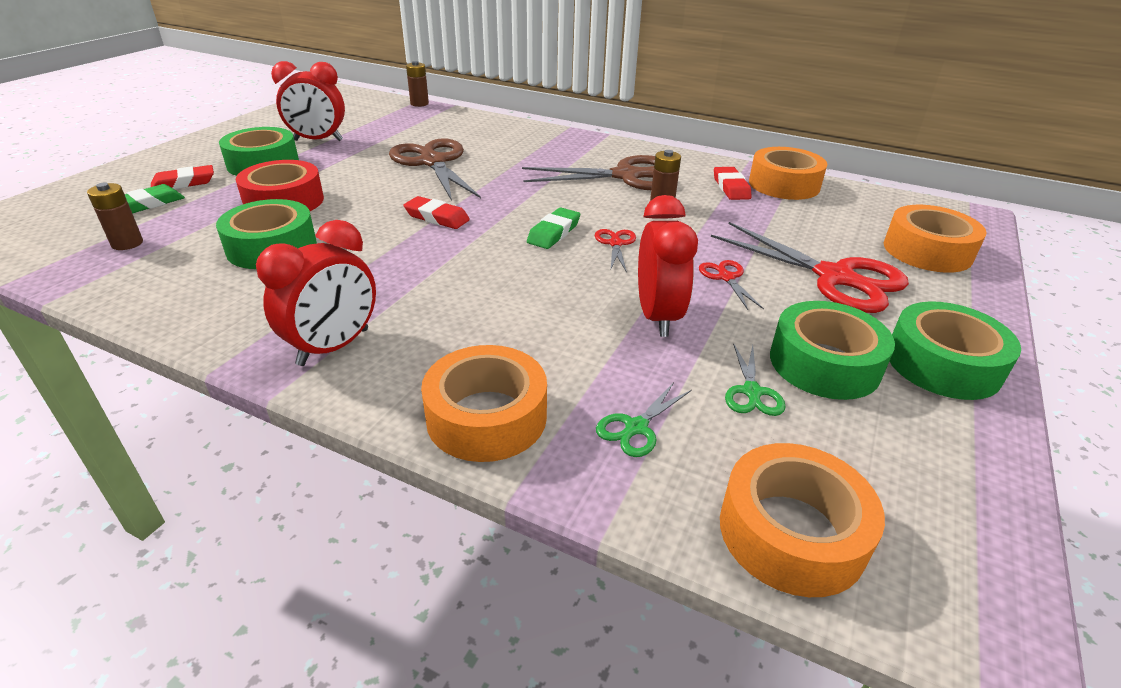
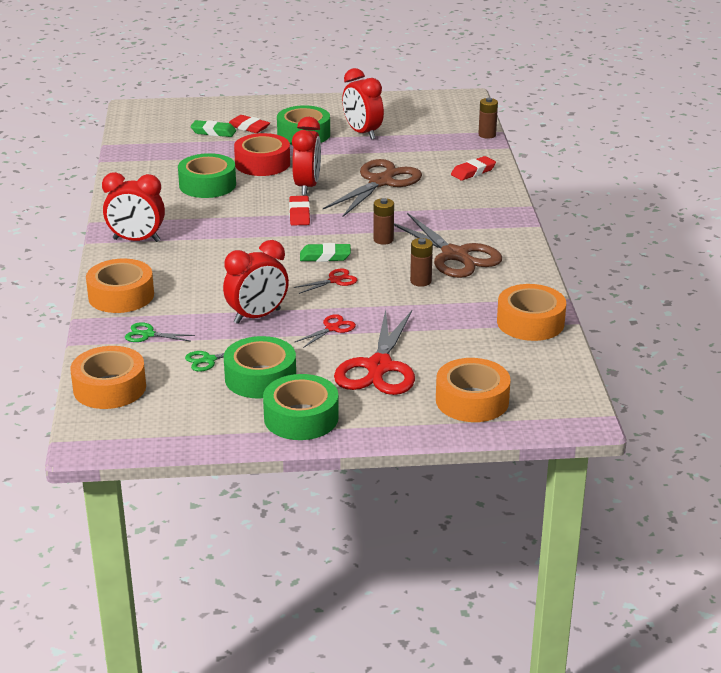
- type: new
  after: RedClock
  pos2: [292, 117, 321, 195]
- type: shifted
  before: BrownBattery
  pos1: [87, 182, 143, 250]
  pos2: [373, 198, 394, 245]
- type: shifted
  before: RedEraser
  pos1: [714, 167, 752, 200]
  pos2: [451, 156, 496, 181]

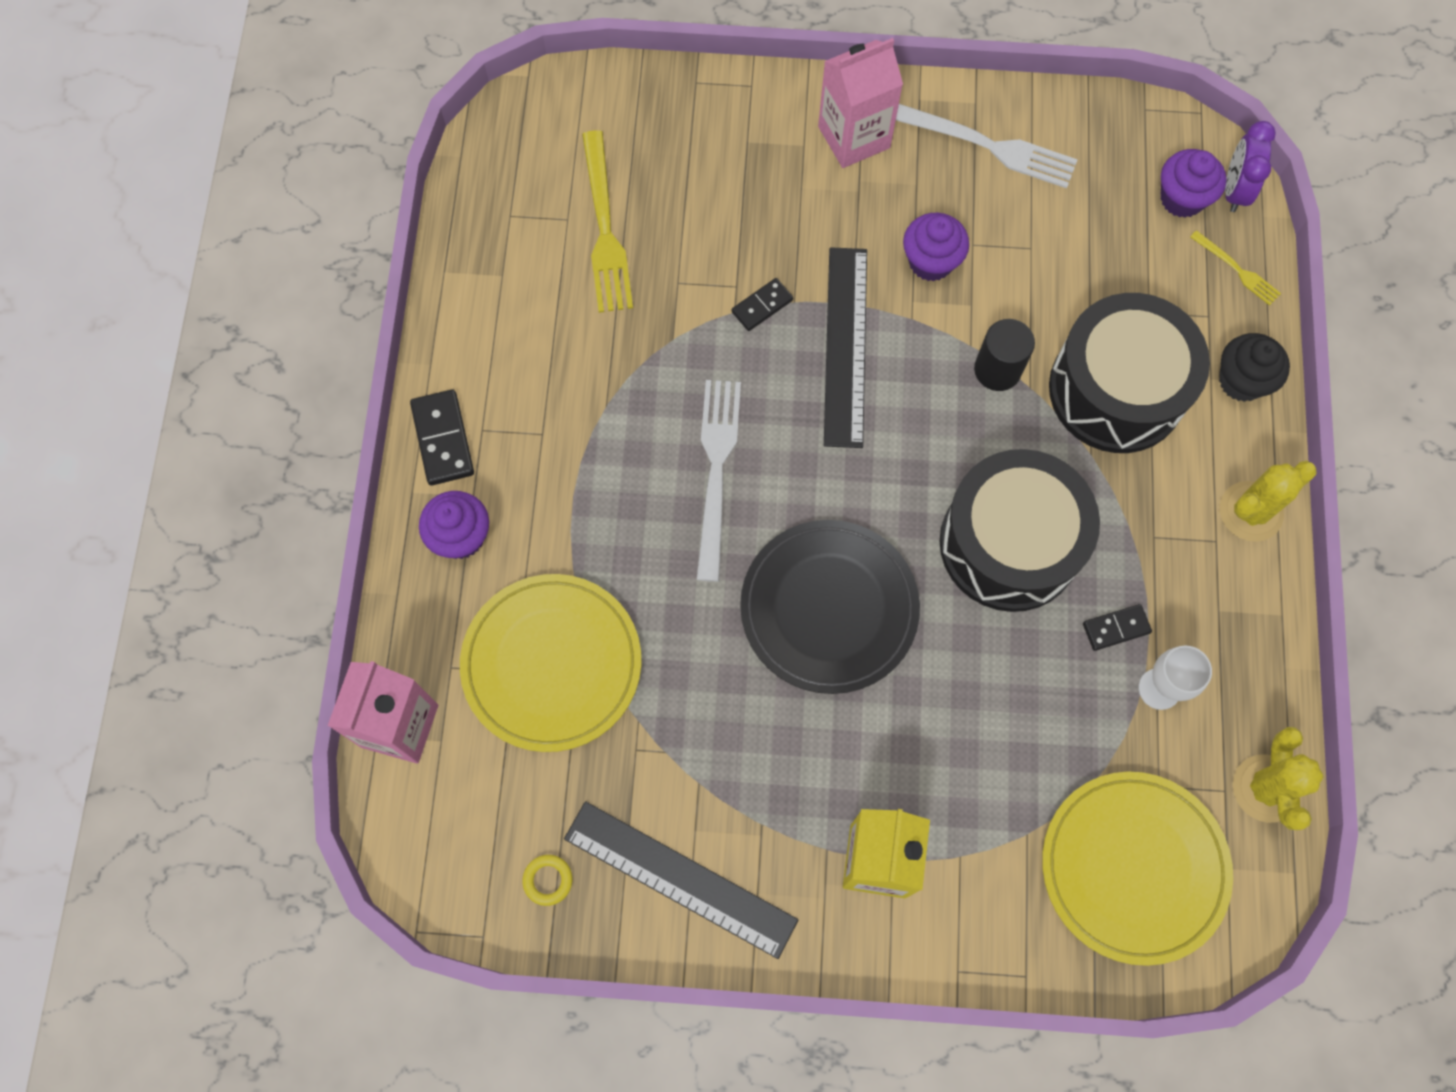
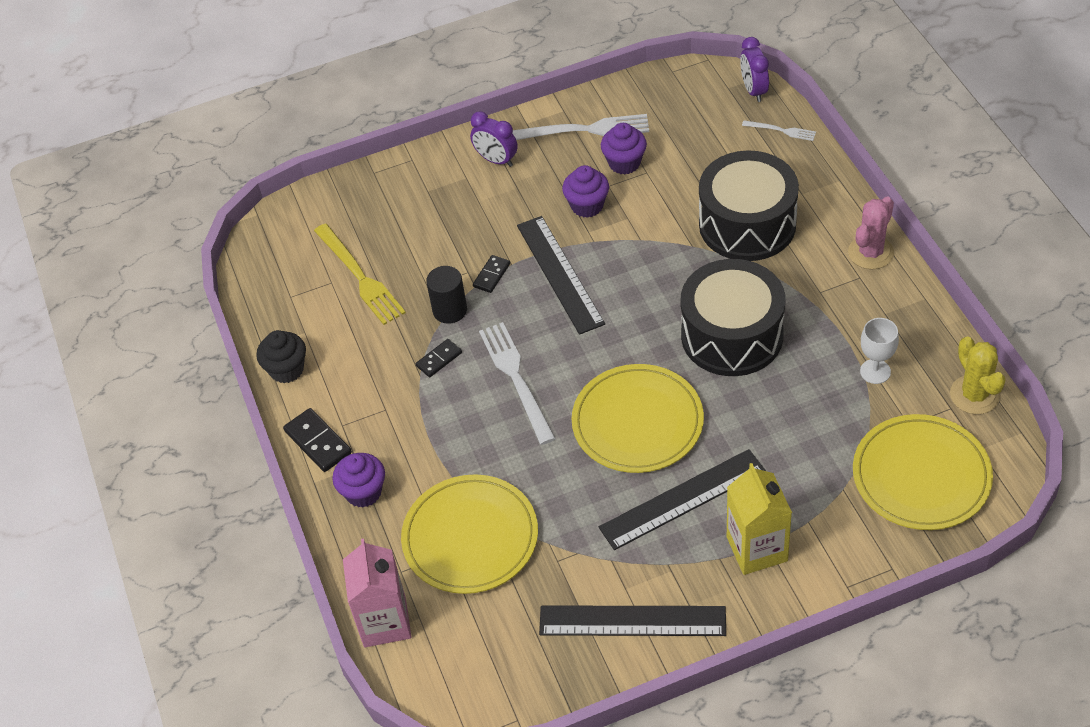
- type: gone
  before: YellowRing
  pos1: [523, 855, 572, 906]
- type: new
  after: BlackRuler
  pos2: [599, 449, 766, 550]
- type: shifted
  before: BlackCylinder
  pos1: [974, 319, 1035, 391]
  pos2: [426, 266, 467, 324]
- type: shifted
  before: BlackDomino
  pos1: [1083, 604, 1152, 651]
  pos2: [416, 339, 462, 377]
- type: shifted
  before: PurpleCupcake
  pos1: [1161, 149, 1227, 218]
  pos2: [601, 123, 647, 175]
- type: shifted
  before: BlackCupcake
  pos1: [1219, 333, 1290, 402]
  pos2: [256, 330, 306, 383]
- type: swapped
  before: PinkCarton
  after: PurpleClock
  pos1: [818, 38, 903, 168]
  pos2: [470, 111, 518, 167]
- type: repainted
  before: BlackPlate
  after: YellowPlate
  pos1: [740, 520, 920, 694]
  pos2: [572, 364, 704, 473]
- type: repainted
  before: YellowFork
  after: WhiteFork
  pos1: [1190, 230, 1281, 306]
  pos2: [742, 120, 816, 141]
- type: repainted
  before: YellowCactus
  after: PinkCactus
  pos1: [1220, 461, 1317, 542]
  pos2: [848, 197, 894, 269]

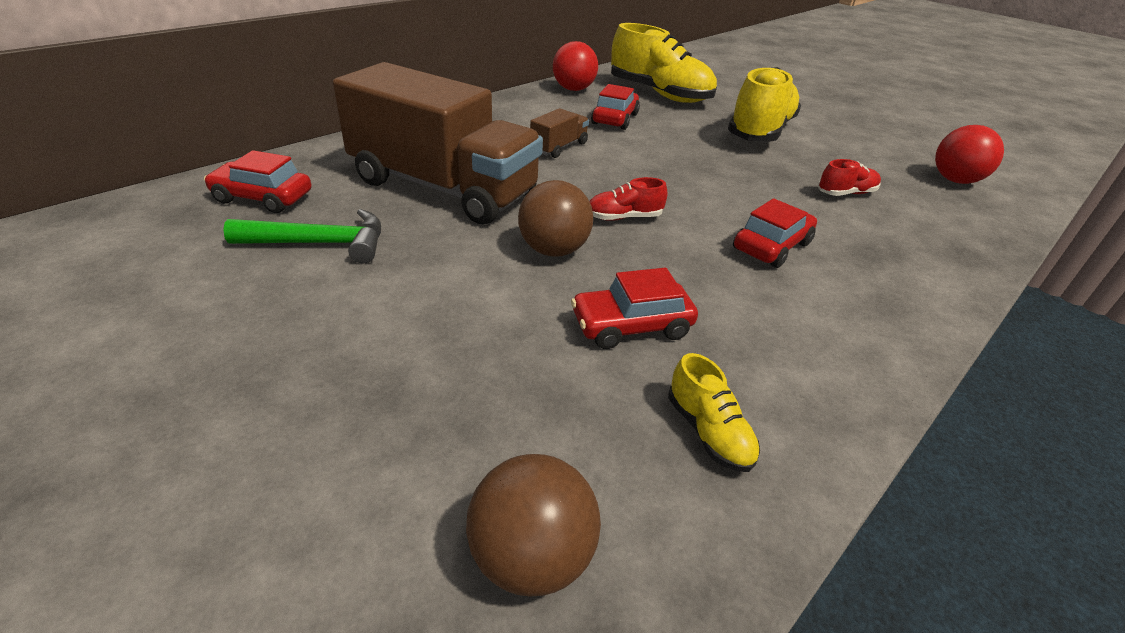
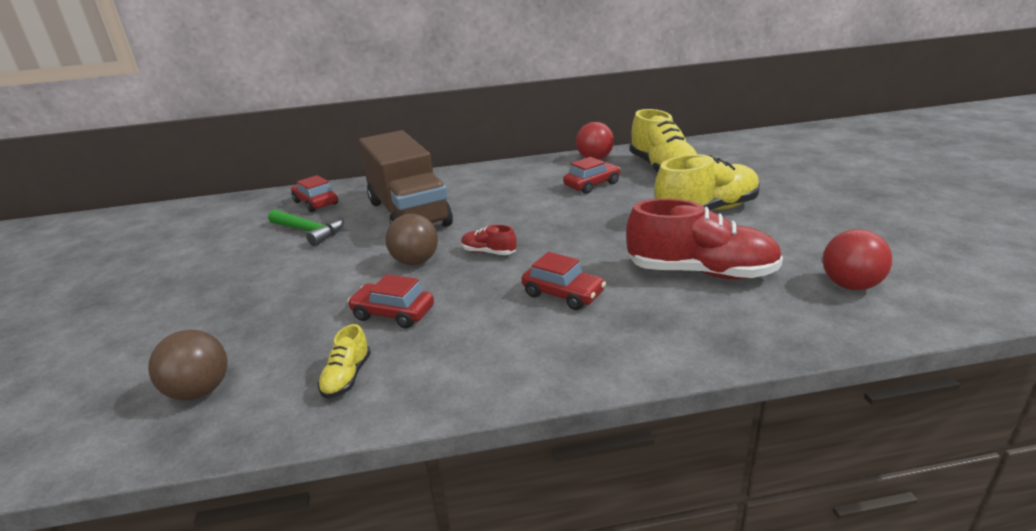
- type: gone
  before: BrownTruck
  pos1: [530, 108, 589, 158]
- type: rotated
  before: RedCar
  pos1: [733, 198, 817, 268]
  pos2: [521, 252, 606, 310]
  turn: 45
- type: scaled
  before: RedShoe
  pos1: [818, 159, 881, 196]
  pos2: [626, 199, 783, 279]
  scale: 2.18

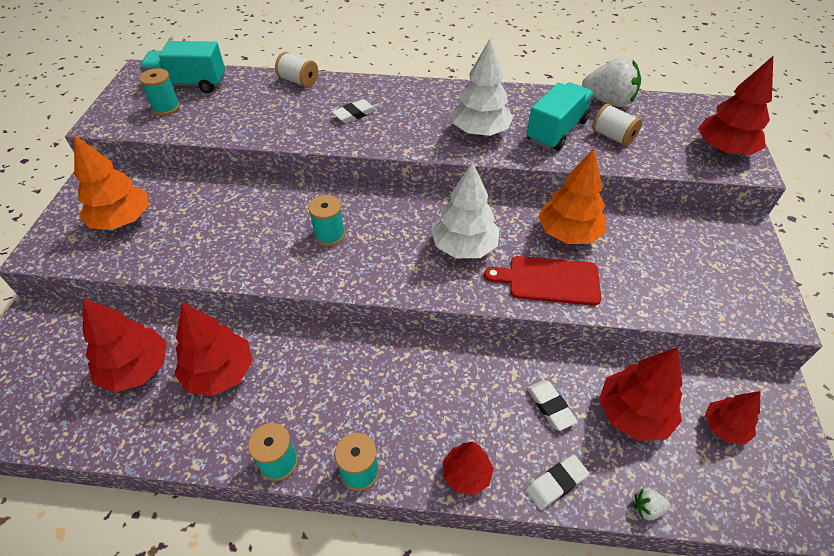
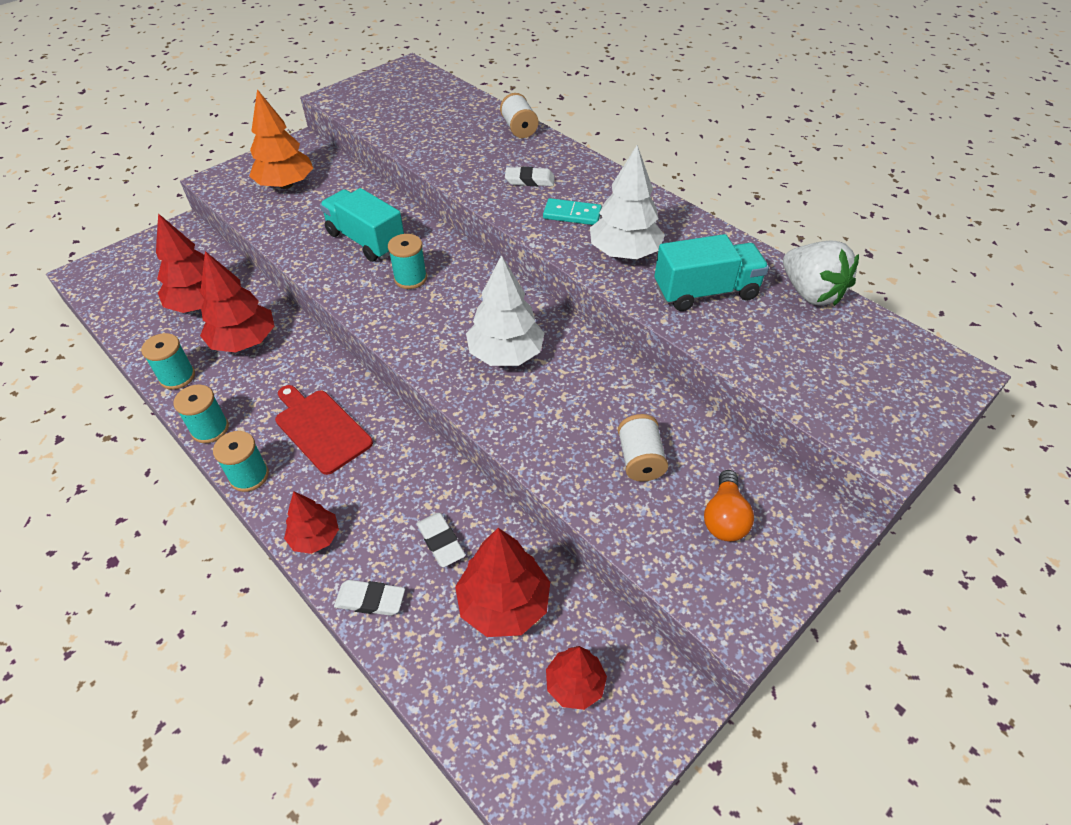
- type: gone
  before: OrangeTree
  pos1: [538, 149, 606, 244]
- type: gone
  before: WhiteStrawberry
  pos1: [635, 488, 670, 521]
- type: gone
  before: RedTree
  pos1: [698, 56, 773, 155]
- type: new
  after: TurquoiseDomino
  pos2: [543, 198, 602, 225]
- type: new
  after: OrangeLightBulb
  pos2: [704, 470, 754, 542]
- type: shifted
  before: TurquoiseSpool
  pos1: [139, 68, 180, 115]
  pos2: [141, 333, 195, 390]
- type: shifted
  before: TurquoiseTruck
  pos1: [140, 41, 225, 93]
  pos2: [320, 188, 404, 262]
- type: shifted
  before: RedCuttingBoard
  pos1: [484, 256, 601, 306]
  pos2: [275, 385, 373, 475]
- type: shifted
  before: WhiteSpool
  pos1: [592, 104, 642, 146]
  pos2: [618, 414, 668, 482]
- type: rotated
  before: WhiteEraser
  pos1: [527, 380, 578, 431]
  pos2: [417, 513, 466, 567]
  turn: -45

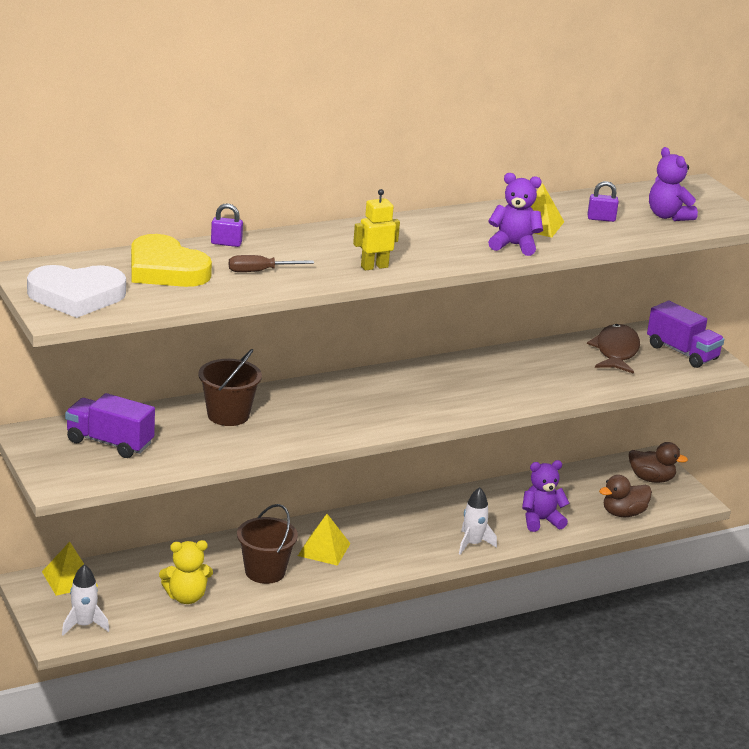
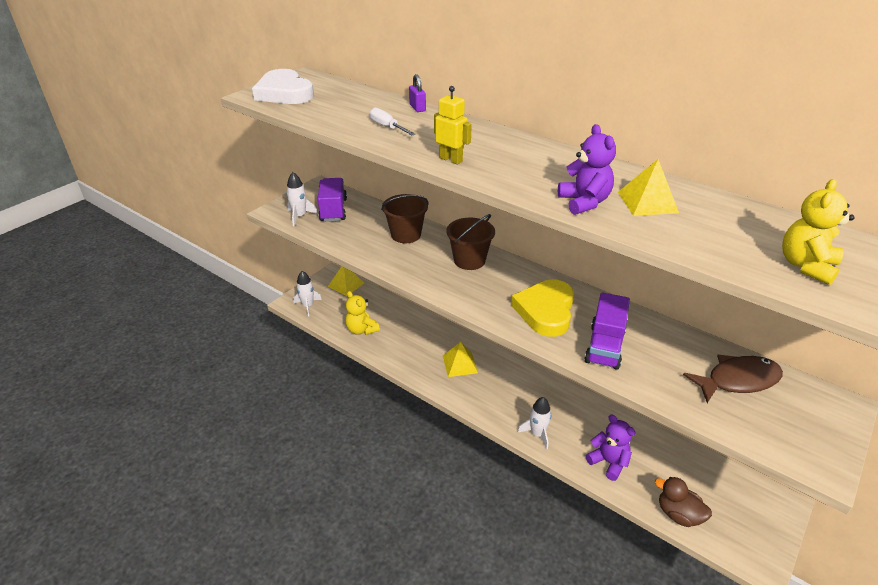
- type: gone
  before: PurplePadlock
  pos1: [587, 181, 619, 222]
- type: gone
  before: BrownDuck
  pos1: [629, 442, 688, 483]
- type: new
  after: WhiteRocket
  pos2: [286, 172, 318, 226]
- type: shifted
  before: YellowHeart
  pos1: [131, 234, 212, 287]
  pos2: [511, 279, 574, 337]
- type: shifted
  before: BrownBucket
  pos1: [237, 504, 298, 584]
  pos2: [446, 214, 495, 270]
- type: shifted
  before: PurpleTruck
  pos1: [647, 301, 724, 368]
  pos2: [585, 292, 630, 370]
- type: repainted
  before: BrownScrewdriver
  after: WhiteScrewdriver
  pos1: [229, 255, 314, 272]
  pos2: [370, 107, 415, 135]
- type: repainted
  before: PurpleTeddyBear
  after: YellowTeddyBear
  pos1: [649, 147, 698, 221]
  pos2: [782, 179, 855, 285]

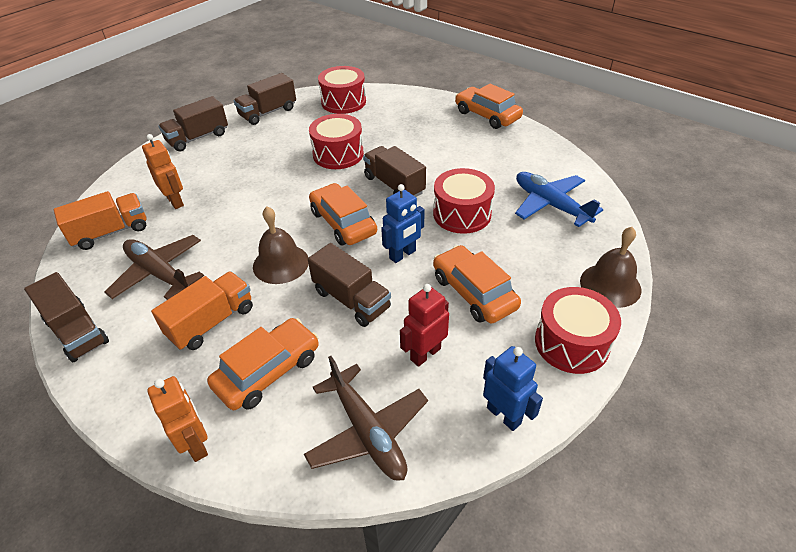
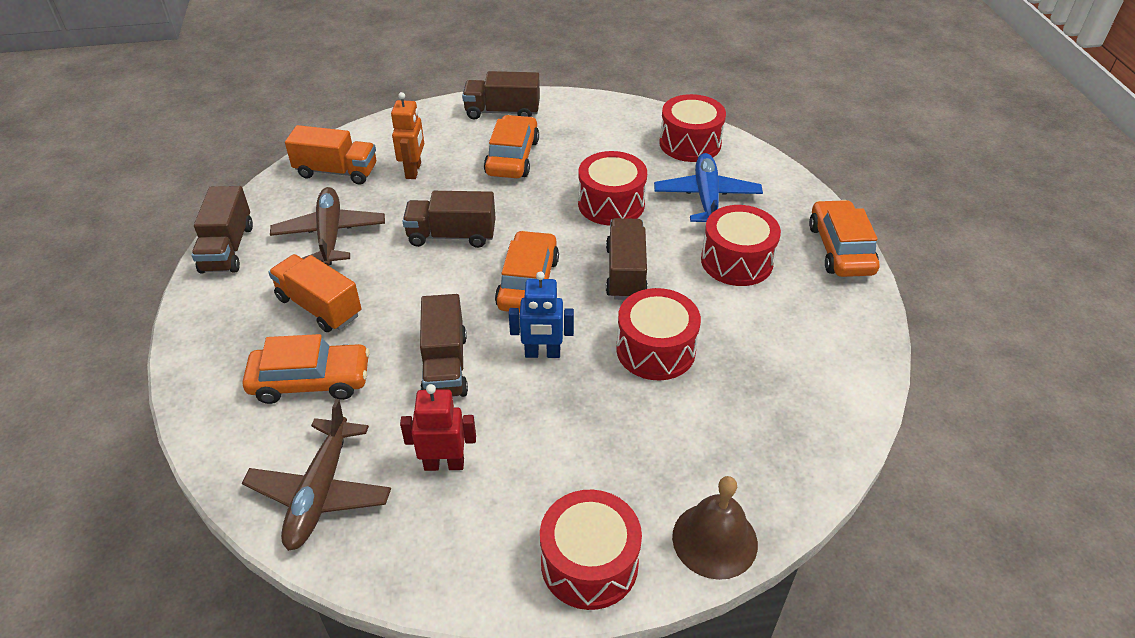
- type: gone
  before: OrangeRobot
  pos1: [147, 376, 208, 462]
- type: gone
  before: BrownBell
  pos1: [253, 206, 309, 284]
- type: gone
  before: BlueRobot
  pos1: [483, 346, 543, 431]
- type: new
  after: RedDrum
  pos2: [701, 205, 781, 286]
- type: shifted
  before: BrownTruck
  pos1: [234, 73, 296, 125]
  pos2: [402, 191, 496, 248]
- type: shifted
  before: OrangeCar
  pos1: [433, 245, 521, 323]
  pos2: [484, 115, 539, 178]
- type: shifted
  before: BluePlane
  pos1: [515, 172, 604, 227]
  pos2: [654, 153, 763, 222]
- type: rotated
  before: OrangeTruck
  pos1: [151, 271, 253, 350]
  pos2: [268, 254, 361, 332]
  turn: -135

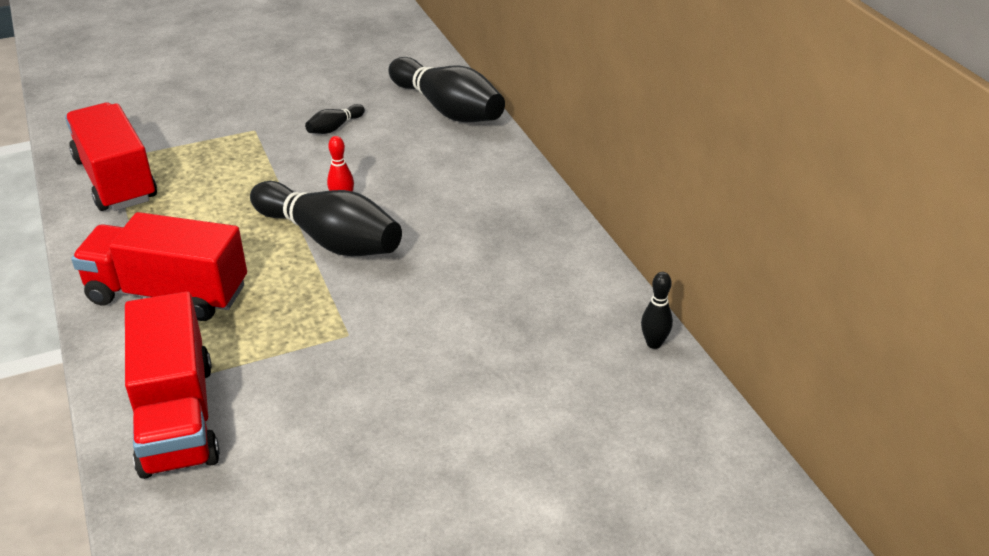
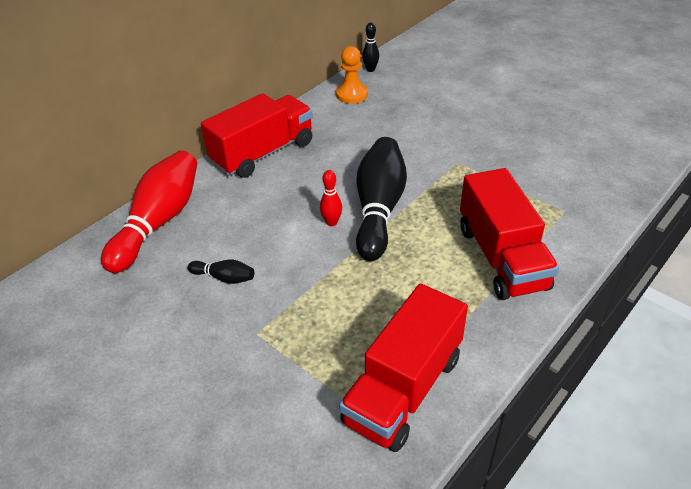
- type: new
  after: OrangePawn
  pos2: [336, 46, 368, 104]
- type: shifted
  before: RedTruck
  pos1: [125, 291, 220, 479]
  pos2: [201, 93, 313, 178]
- type: repainted
  before: BlackBowlingPin
  after: RedBowlingPin
  pos1: [388, 57, 505, 122]
  pos2: [101, 150, 197, 273]

